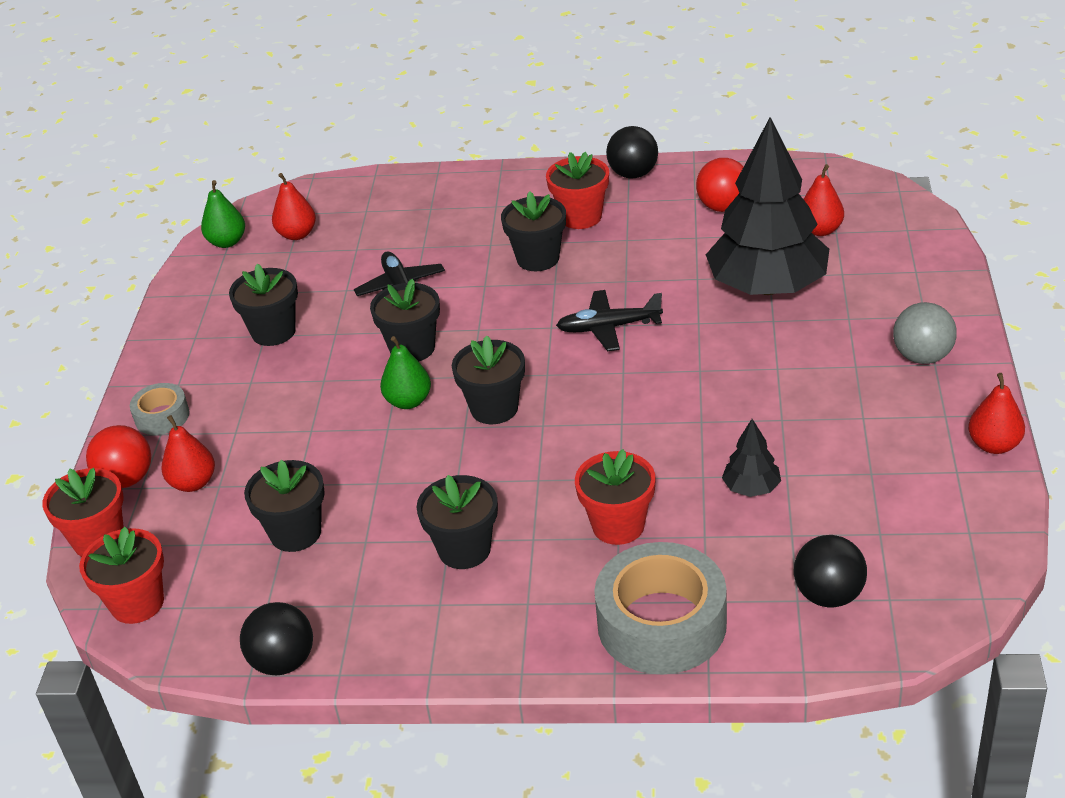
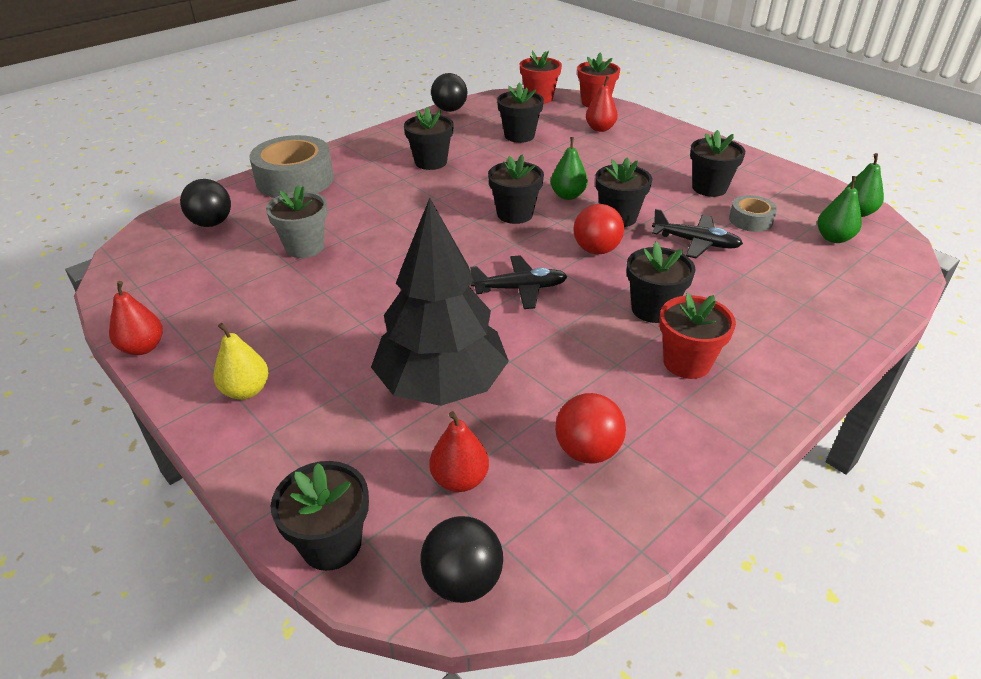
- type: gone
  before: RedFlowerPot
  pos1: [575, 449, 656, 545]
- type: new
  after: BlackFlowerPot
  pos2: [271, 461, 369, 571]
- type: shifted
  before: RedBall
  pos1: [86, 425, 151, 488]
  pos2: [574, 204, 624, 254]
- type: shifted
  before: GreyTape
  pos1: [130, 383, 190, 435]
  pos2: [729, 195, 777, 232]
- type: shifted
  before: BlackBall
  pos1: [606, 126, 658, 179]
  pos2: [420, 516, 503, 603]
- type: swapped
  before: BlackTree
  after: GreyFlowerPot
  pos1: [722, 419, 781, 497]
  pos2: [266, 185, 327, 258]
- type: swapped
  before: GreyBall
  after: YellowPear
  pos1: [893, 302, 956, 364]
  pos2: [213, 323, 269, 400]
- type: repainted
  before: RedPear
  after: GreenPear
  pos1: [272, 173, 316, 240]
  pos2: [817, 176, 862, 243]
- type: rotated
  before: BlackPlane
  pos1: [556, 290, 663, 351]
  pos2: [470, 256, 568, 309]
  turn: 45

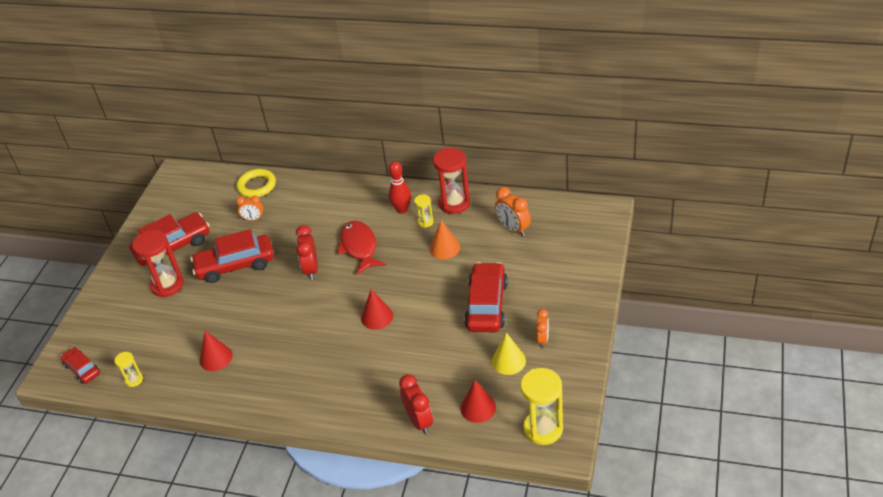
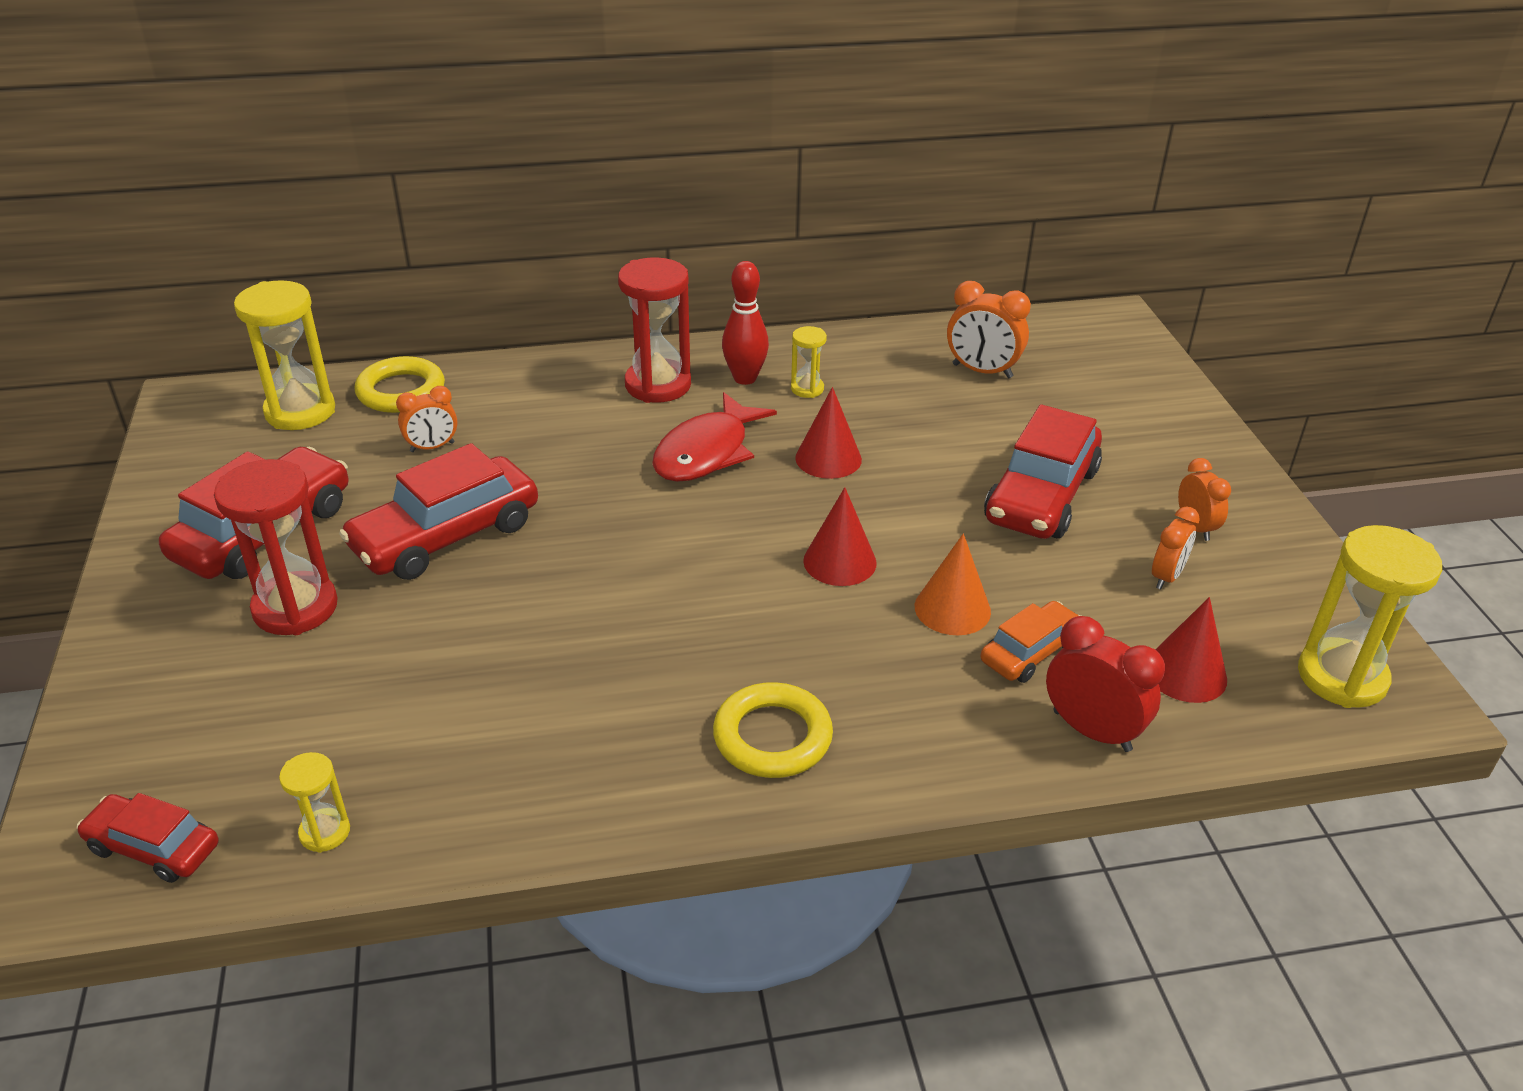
- type: gone
  before: RedClock
  pos1: [296, 225, 318, 280]
- type: new
  after: YellowHourglass
  pos2: [234, 280, 335, 430]
- type: new
  after: YellowRing
  pos2: [713, 682, 833, 778]
- type: new
  after: OrangeCar
  pos2: [981, 601, 1081, 683]
- type: shifted
  before: RedCone
  pos1: [200, 331, 233, 371]
  pos2: [795, 387, 862, 479]
- type: shifted
  before: OrangeCone
  pos1: [430, 220, 460, 259]
  pos2: [915, 534, 991, 635]
- type: shifted
  before: RedHourglass
  pos1: [433, 148, 470, 214]
  pos2: [618, 257, 691, 403]
- type: swapped
  before: YellowCone
  after: OrangeClock
  pos1: [491, 332, 526, 375]
  pos2: [1152, 506, 1200, 589]
- type: rotated
  before: RedFish
  pos1: [337, 221, 386, 274]
  pos2: [652, 392, 777, 482]
  turn: -105
- type: rotated
  before: RedCar
  pos1: [464, 262, 508, 332]
  pos2: [984, 404, 1102, 539]
  turn: -135

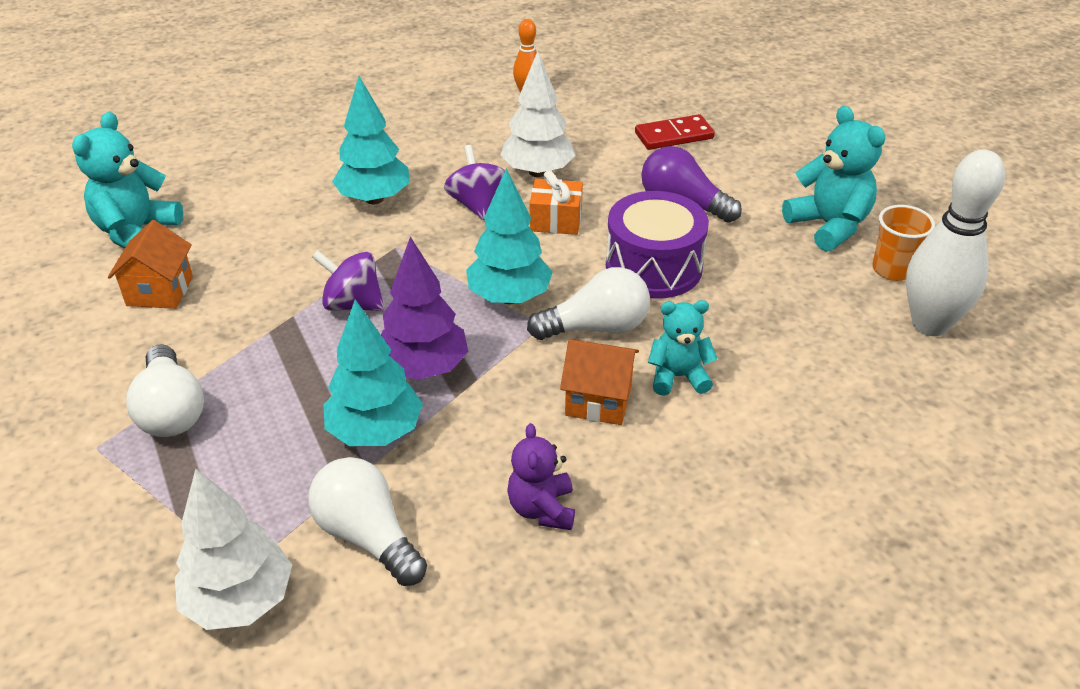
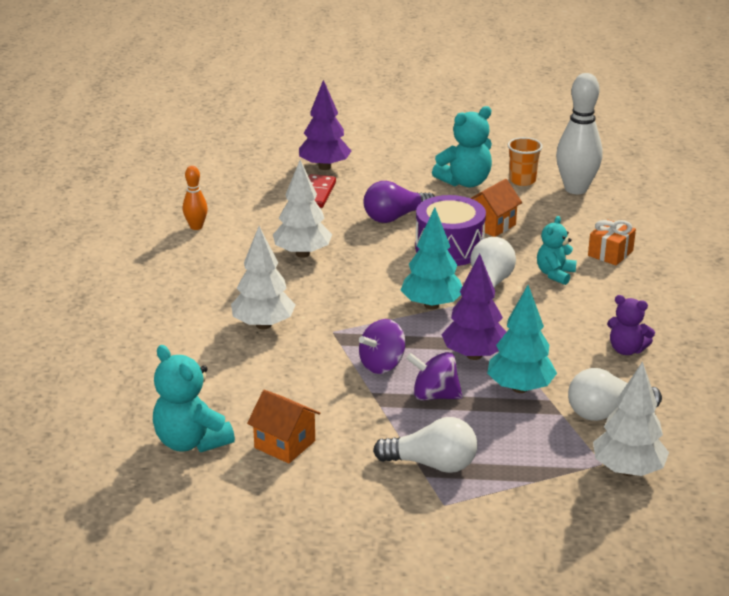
- type: new
  after: PurpleTree
  pos2: [299, 80, 351, 170]
- type: shifted
  before: PurpleSpinningTop
  pos1: [444, 145, 505, 220]
  pos2: [406, 352, 463, 400]
- type: shifted
  before: OrangeGift
  pos1: [530, 170, 583, 235]
  pos2: [588, 219, 636, 266]
- type: shifted
  before: OrangeHouse
  pos1: [560, 339, 639, 425]
  pos2: [470, 179, 522, 237]
- type: repainted
  before: TurquoiseTree
  after: WhiteTree
  pos1: [332, 76, 410, 204]
  pos2: [231, 226, 296, 330]
- type: rotated
  before: TurquoiseTeddyBear
  pos1: [782, 106, 885, 252]
  pos2: [432, 106, 492, 187]
  turn: 150

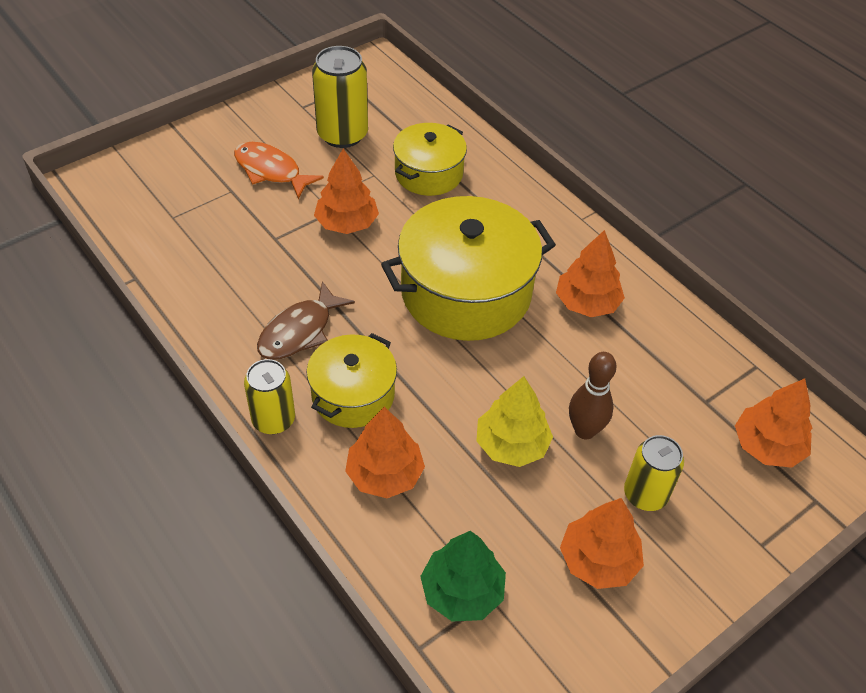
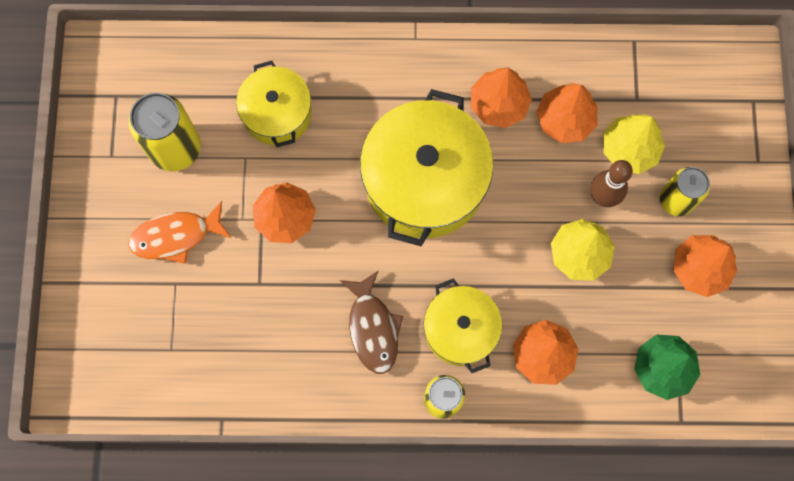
- type: new
  after: YellowTree
  pos2: [603, 114, 665, 174]
- type: shifted
  before: OrangeTree
  pos1: [735, 378, 812, 468]
  pos2: [536, 83, 598, 143]

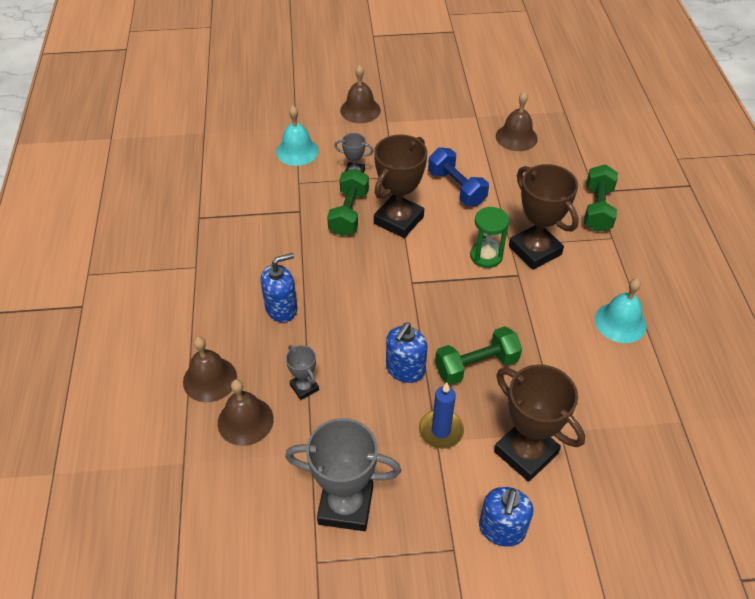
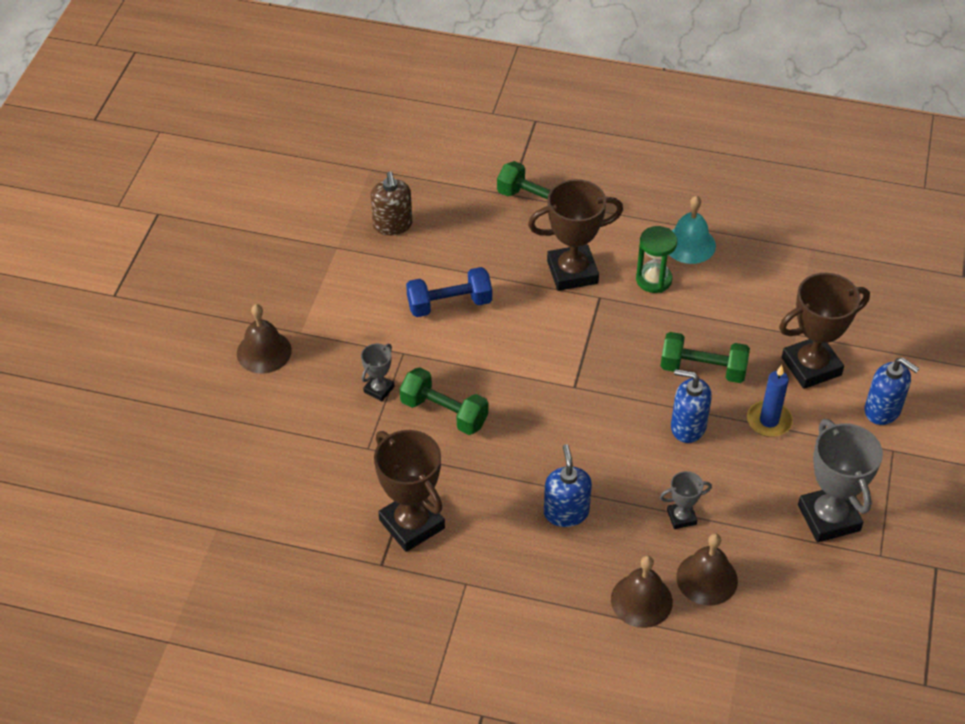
- type: gone
  before: TurquoiseBell
  pos1: [276, 106, 319, 166]
- type: shifted
  before: BrownTrophy
  pos1: [374, 135, 427, 238]
  pos2: [374, 430, 445, 552]
- type: shifted
  before: GreenHourglass
  pos1: [470, 207, 509, 268]
  pos2: [636, 226, 677, 293]
- type: swapped
  before: BrownBell
  after: BrownSoapDispenser
  pos1: [496, 92, 538, 151]
  pos2: [371, 171, 412, 235]
- type: rotated
  before: GreyTrophy
  pos1: [285, 418, 401, 531]
  pos2: [798, 419, 883, 542]
  turn: -45
- type: rotated
  before: BlueSoapDispenser
  pos1: [386, 322, 428, 383]
  pos2: [671, 369, 712, 443]
  turn: 150
- type: rotated
  before: GreenDumbbell
  pos1: [435, 326, 522, 385]
  pos2: [660, 332, 750, 383]
  turn: -75

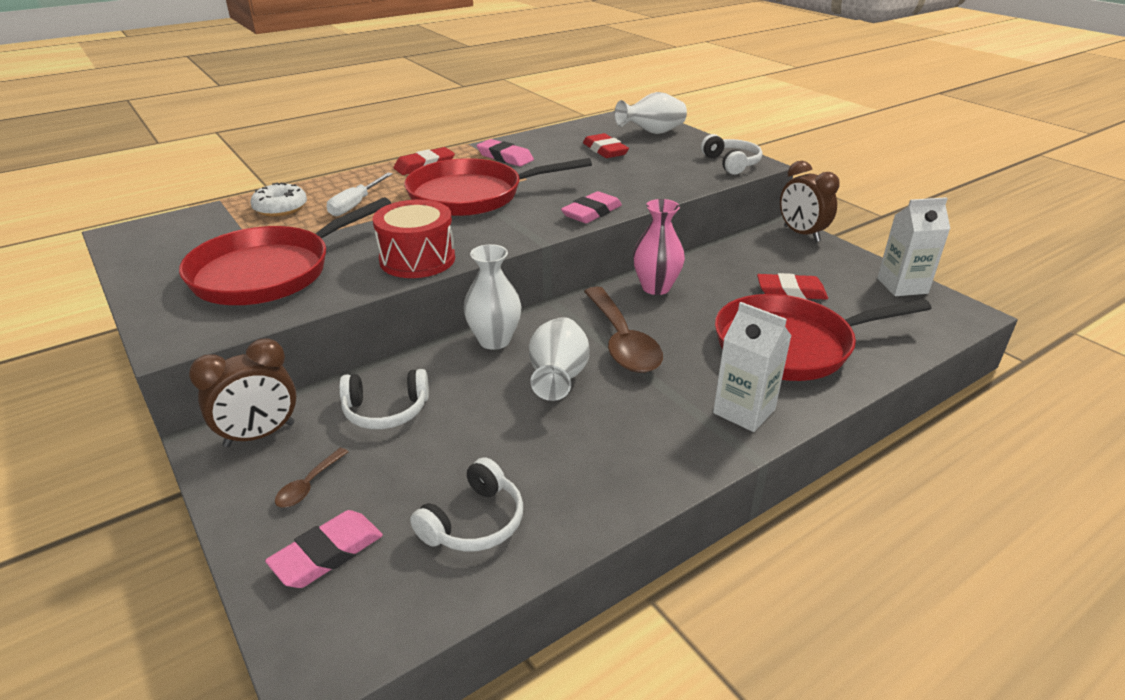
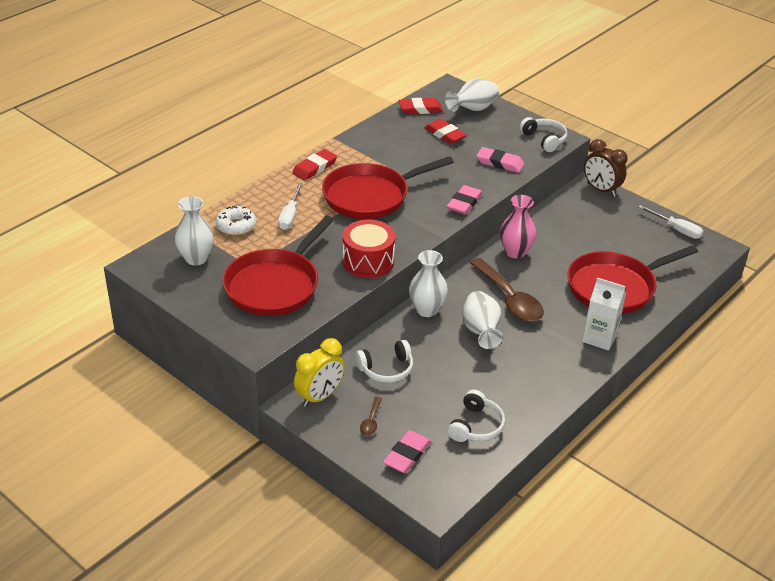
- type: new
  after: WhiteVase
  pos2: [174, 196, 214, 265]
- type: shifted
  before: PinkEraser
  pos1: [477, 139, 534, 166]
  pos2: [476, 147, 524, 173]
- type: shifted
  before: RedEraser
  pos1: [757, 273, 828, 300]
  pos2: [399, 98, 443, 114]
- type: swapped
  before: WhiteCarton
  after: WhiteScrewdriver
  pos1: [877, 197, 950, 296]
  pos2: [639, 205, 704, 239]
- type: repainted
  before: BrownClock
  after: YellowClock
  pos1: [189, 338, 297, 447]
  pos2: [294, 338, 345, 407]

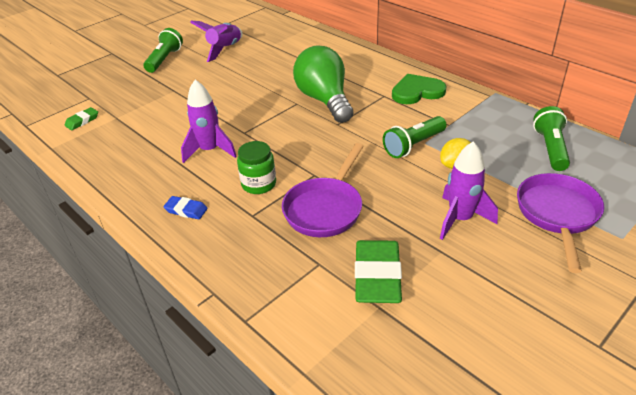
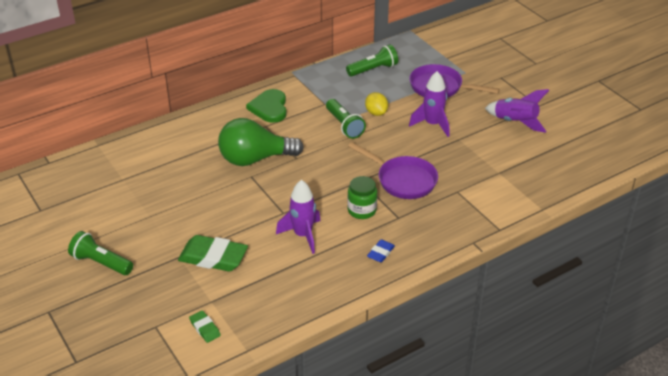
- type: shifted
  before: PurpleRocket
  pos1: [190, 21, 243, 62]
  pos2: [485, 89, 549, 133]
- type: shifted
  before: GreenEraser
  pos1: [355, 240, 402, 303]
  pos2: [178, 235, 248, 272]
- type: rotated
  before: GreenFlashlight
  pos1: [533, 106, 570, 171]
  pos2: [346, 44, 398, 77]
  turn: 135

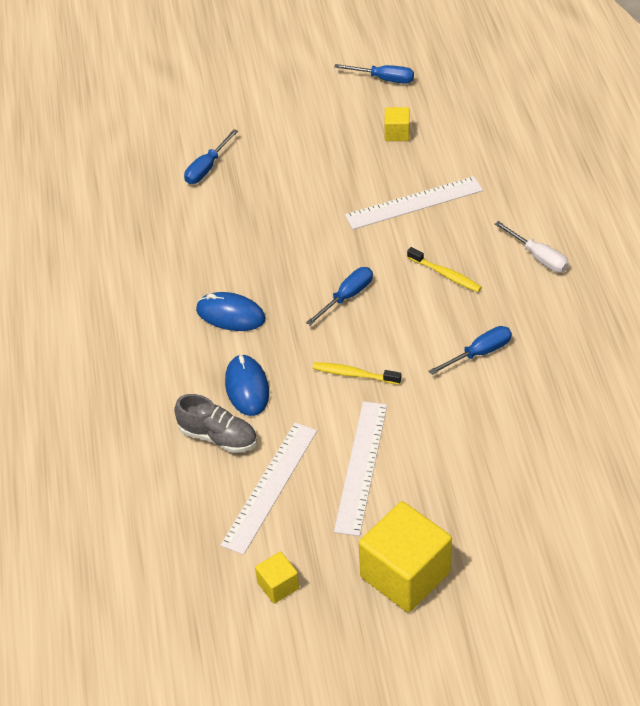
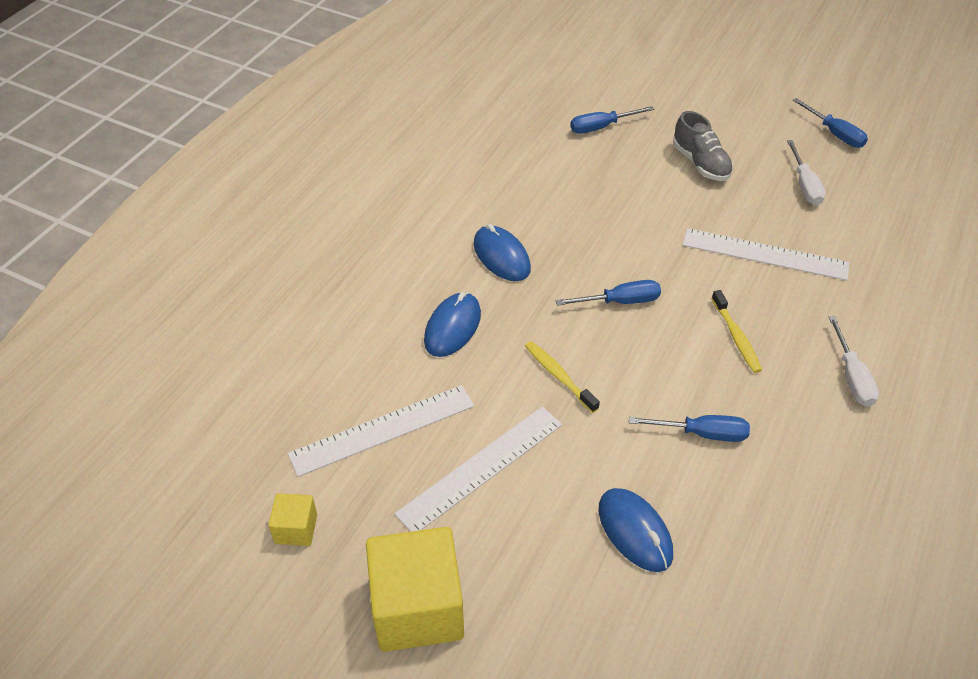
- type: new
  after: BlueMouse
  pos2: [599, 488, 673, 572]
- type: shifted
  before: GreyShoe
  pos1: [174, 394, 257, 453]
  pos2: [673, 111, 733, 181]
- type: swapped
  before: YellowCube
  after: WhiteScrewdriver
  pos1: [385, 107, 410, 141]
  pos2: [787, 140, 826, 205]

